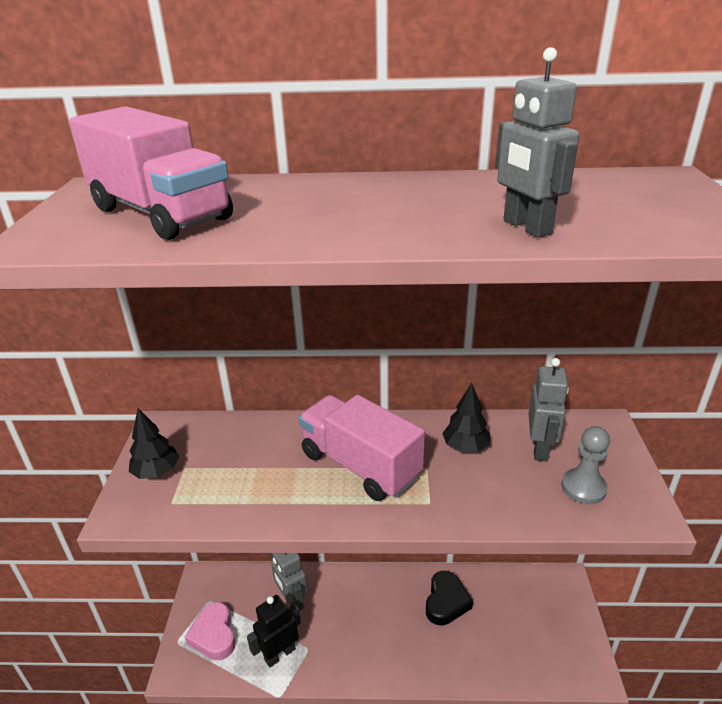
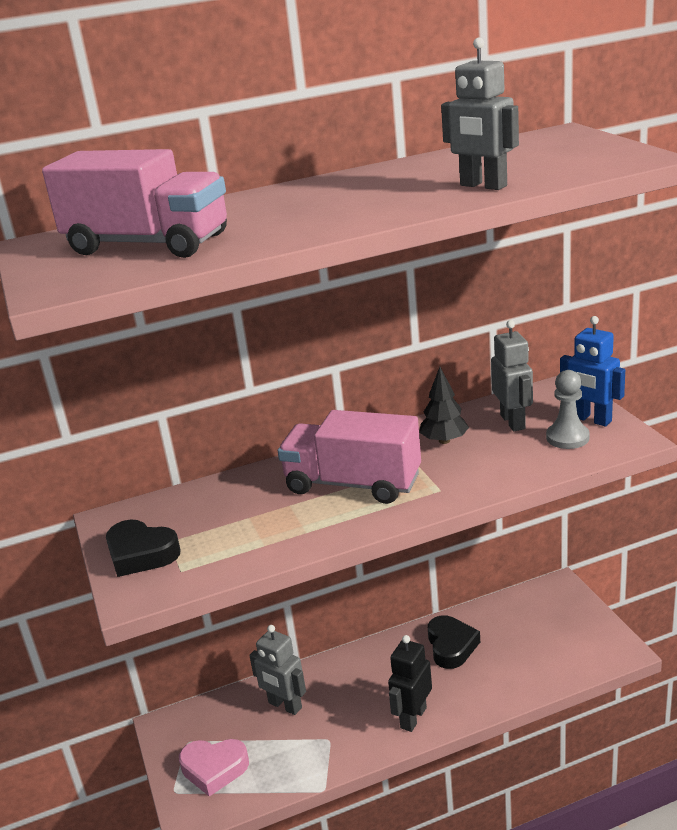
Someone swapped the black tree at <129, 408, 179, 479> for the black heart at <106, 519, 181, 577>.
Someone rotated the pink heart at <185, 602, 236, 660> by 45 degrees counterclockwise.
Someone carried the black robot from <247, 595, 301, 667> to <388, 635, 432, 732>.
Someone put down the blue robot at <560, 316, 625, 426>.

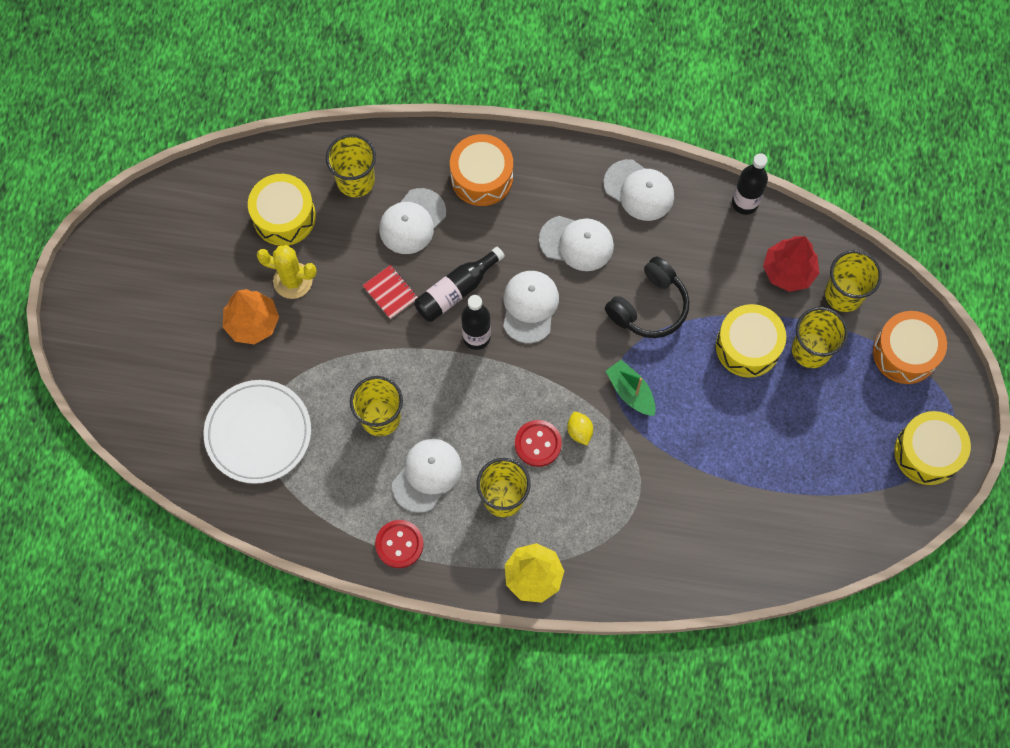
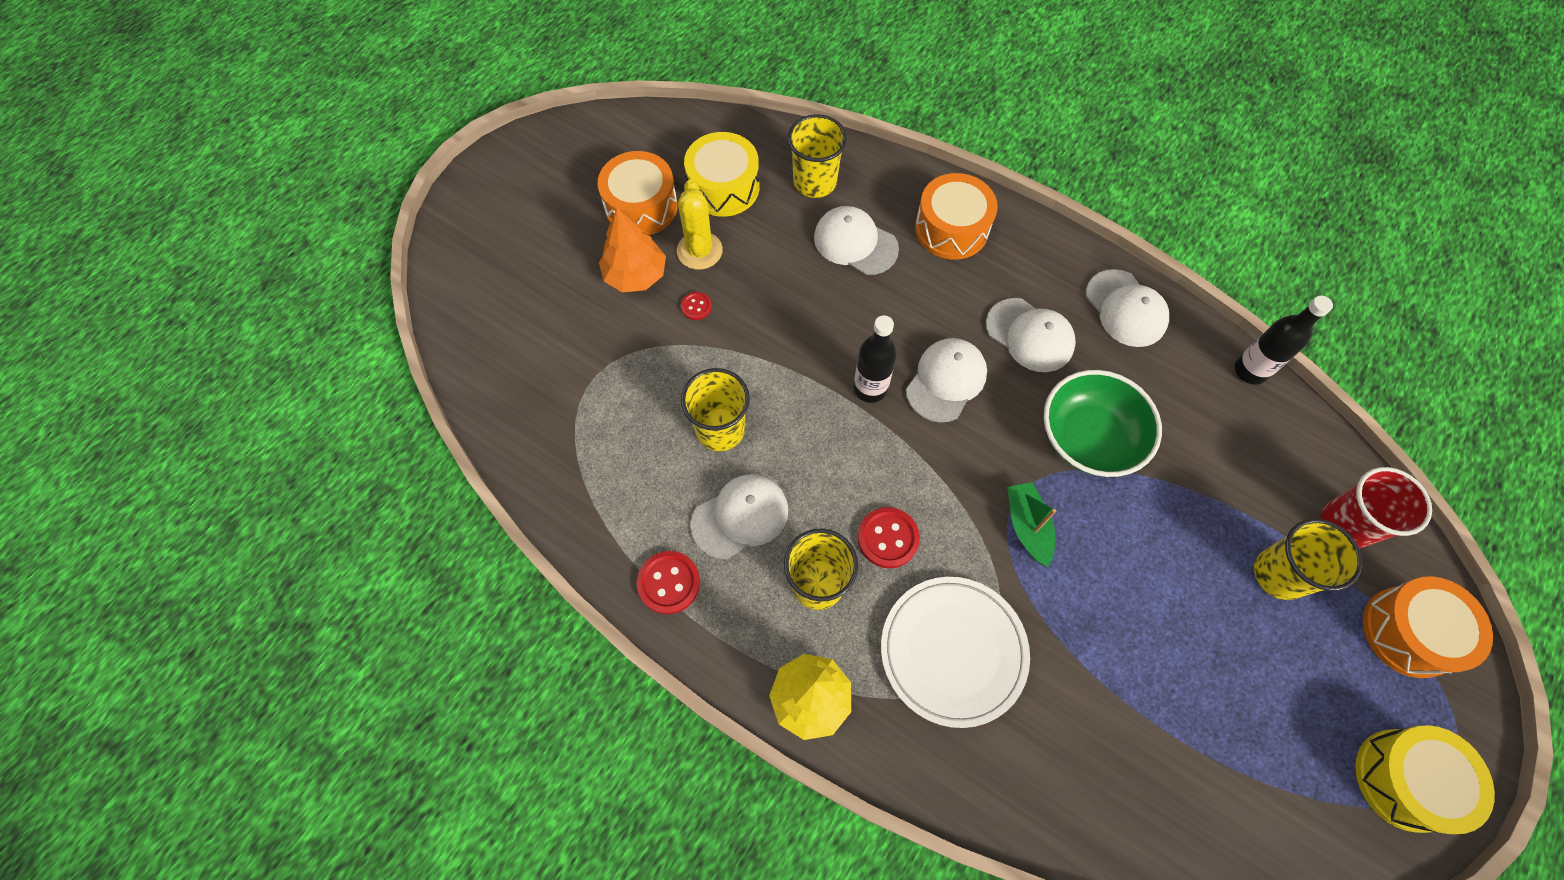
Someone carried the white plate from <204, 380, 311, 484> to <881, 577, 1030, 728>.
Someone rotated the yellow cactus at <257, 245, 317, 299> by 45 degrees clockwise.
Someone took away the red notebook at <362, 265, 418, 319>.
Someone rotated the white cap at <379, 188, 446, 254> by 60 degrees clockwise.
Someone took away the black bottle at <414, 247, 505, 322>.
Someone took away the yellow lemon at <567, 412, 593, 446>.
Someone swapped the black headphones at <605, 257, 689, 338> for the green bowl at <1044, 370, 1162, 477>.
Someone took away the yellow drum at <716, 304, 786, 378>.
Someone took away the red tree at <763, 236, 819, 292>.
Someone repainted the yellow cup at <825, 250, 882, 312>, which became the red cup at <1321, 467, 1432, 549>.
Someone put down the orange drum at <598, 151, 677, 235>.
Someone put down the red button at <681, 292, 712, 320>.

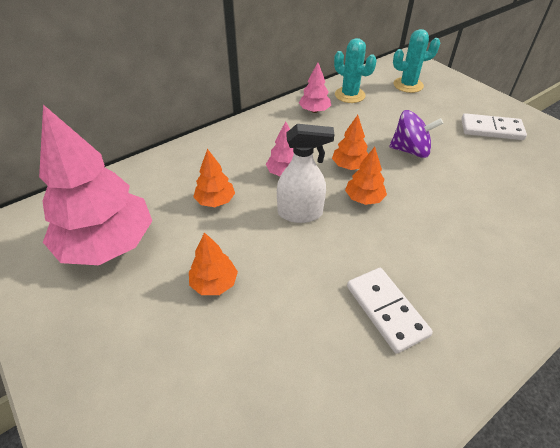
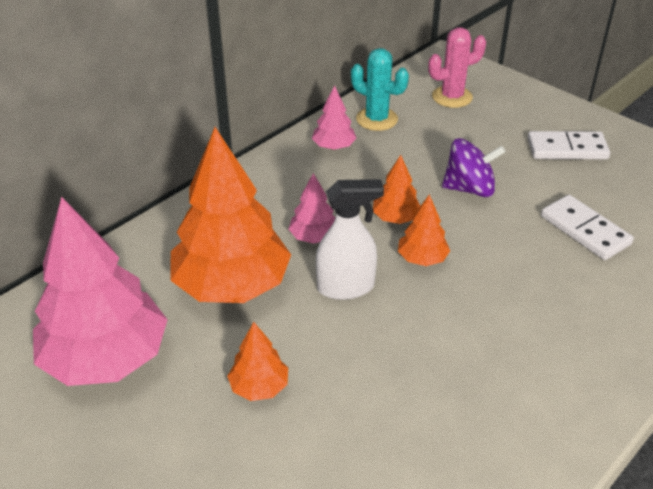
Someone scaled the orange tree at <193, 149, 235, 207> by 2.21.
Someone carried the white domino from <347, 268, 433, 354> to <541, 195, 634, 260>.
Someone repainted the turquoise cactus at <393, 29, 440, 93>, which became the pink cactus at <428, 27, 486, 108>.

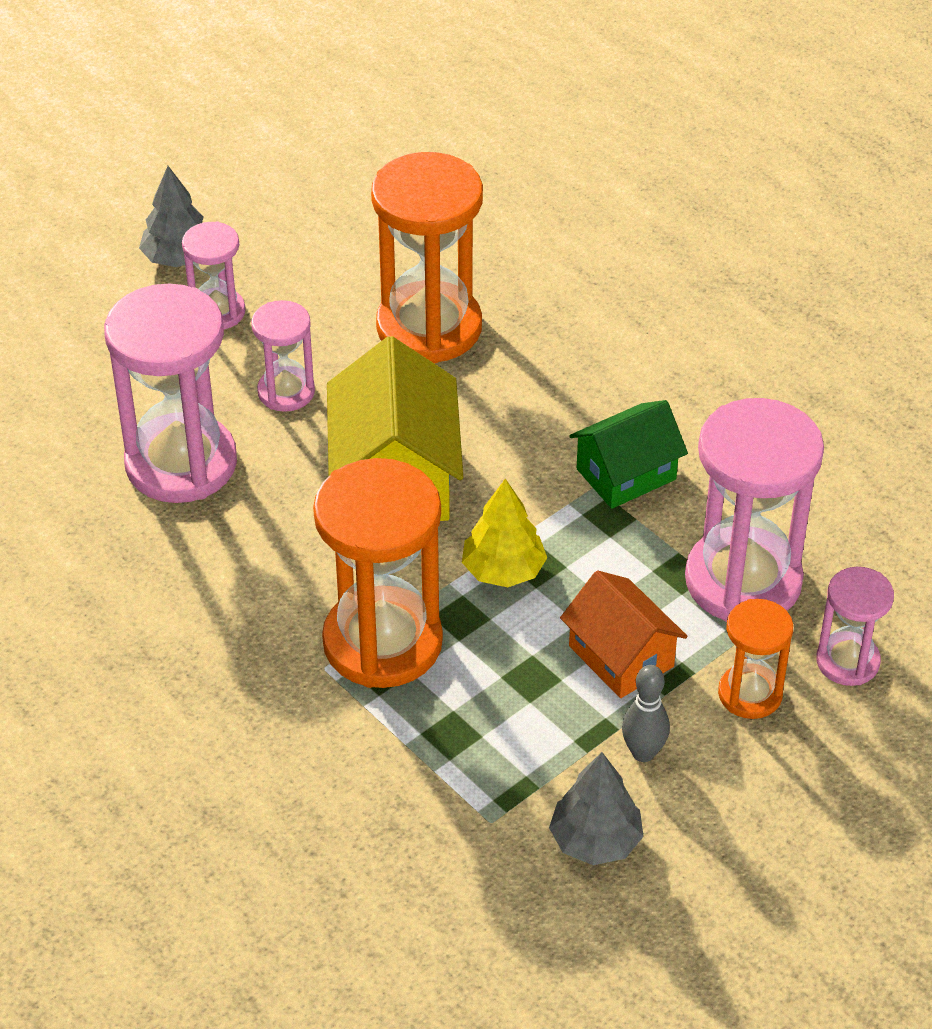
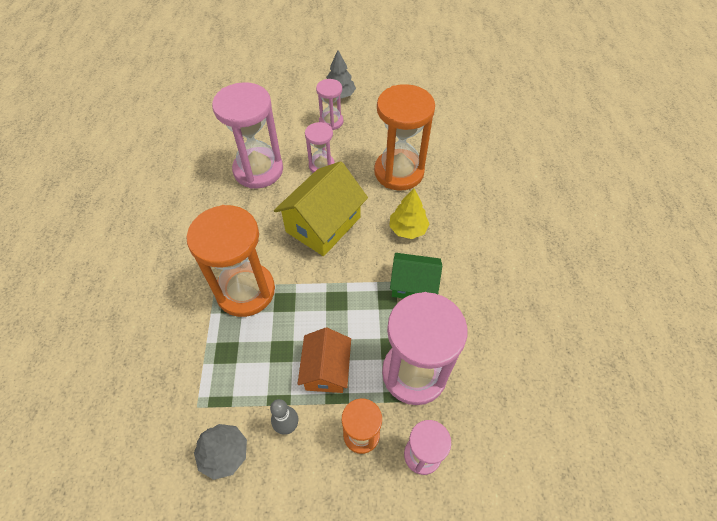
Someone carried the yellow tree from <462, 479, 547, 587> to <389, 189, 429, 239>.

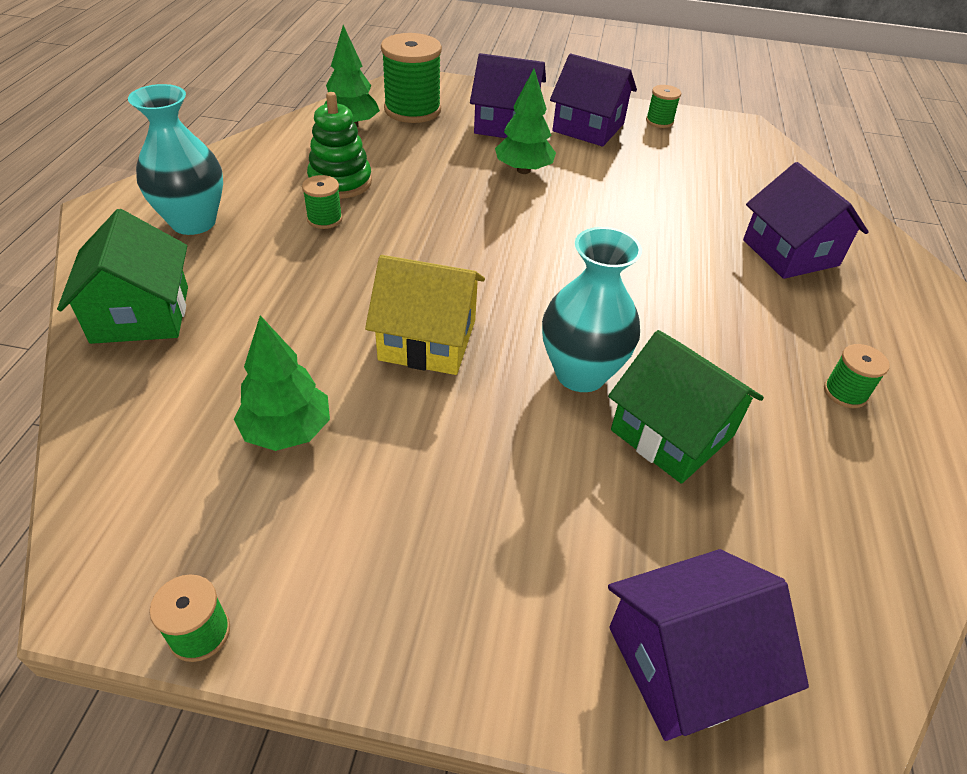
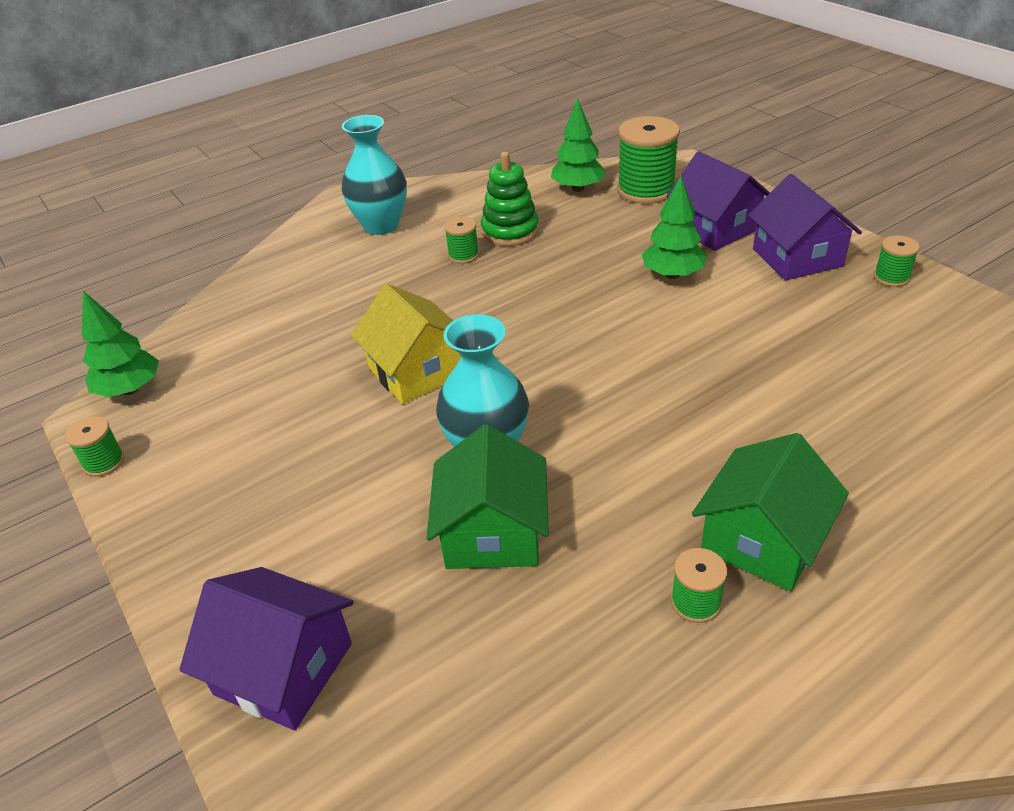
Someone carried the green house from <57, 209, 188, 344> to <692, 433, 849, 591>.
Someone carried the green tree from <234, 315, 330, 451> to <82, 291, 159, 397>.
Someone took away the purple house at <743, 162, 869, 279>.

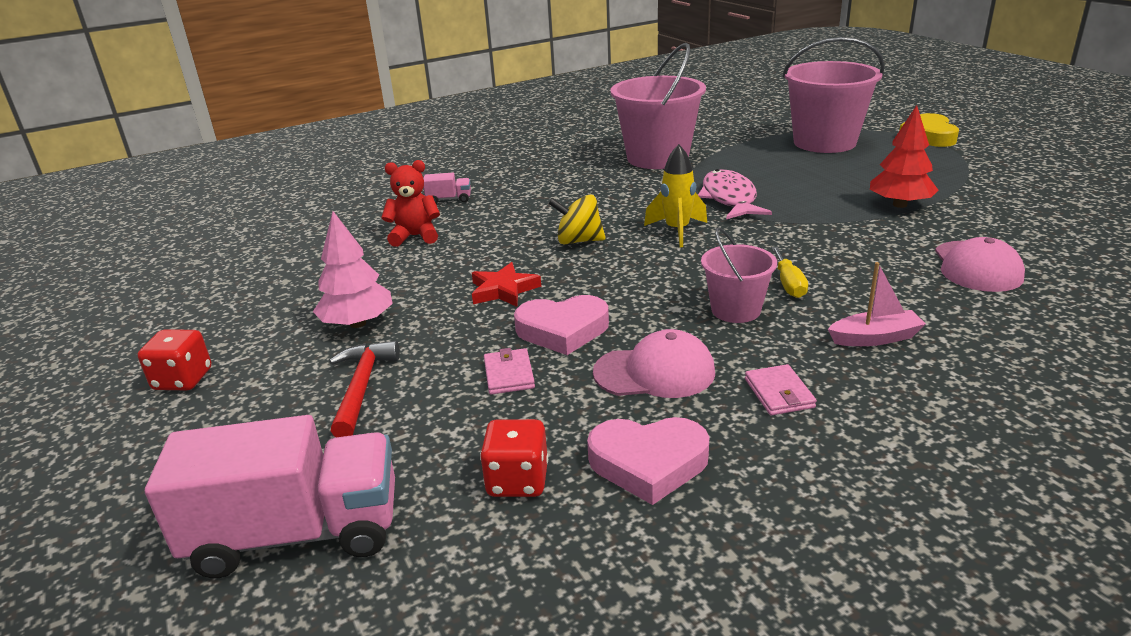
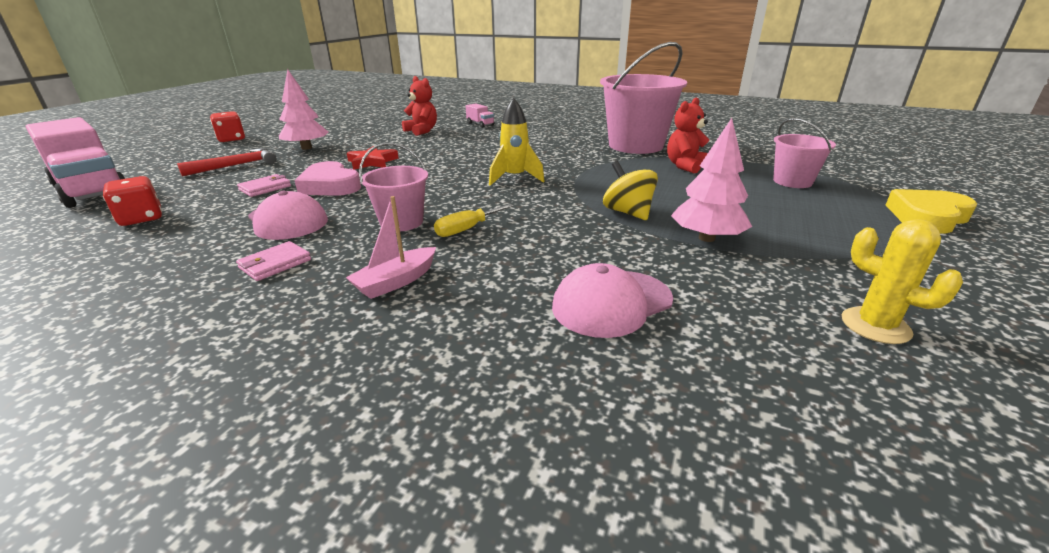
Someone carried the yellow spinning top from <548, 194, 606, 244> to <603, 161, 658, 220>.
Someone took away the pink heart at <587, 417, 709, 505>.
Someone took away the pink fish at <698, 169, 772, 219>.
Someone scaled the pink bucket at <782, 37, 885, 153> by 0.54.
Someone rotated the pink boat at <828, 262, 926, 346> by 90 degrees clockwise.
Someone repainted the red tree at <870, 105, 938, 208>, which became the pink tree at <671, 118, 752, 242>.
Someone put down the red teddy bear at <667, 97, 709, 173>.
Someone put down the yellow cactus at <842, 219, 963, 344>.

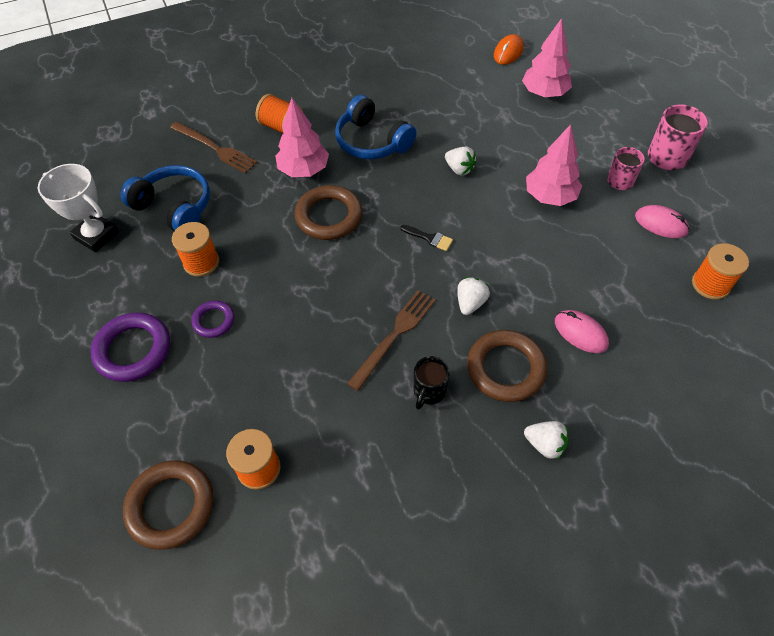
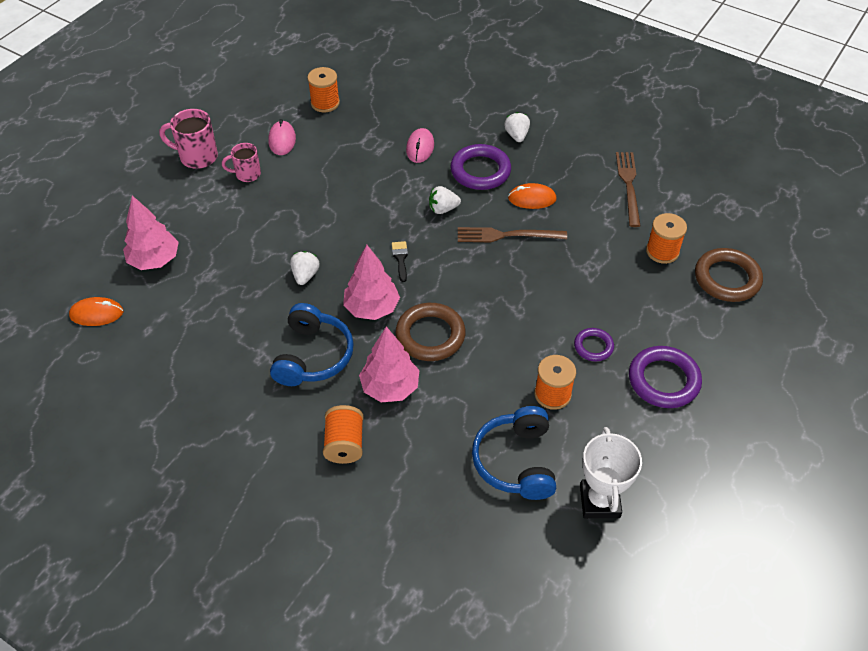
Someone carried the brown fork from <170, 121, 257, 173> to <616, 152, 641, 227>.
Someone swapped the black mug at <414, 356, 450, 410> for the orange mouse at <508, 183, 557, 209>.
Someone repainted the brown ring at <467, 330, 547, 402>, which became the purple ring at <450, 144, 511, 190>.
Someone carried the pink tree from <526, 124, 582, 206> to <343, 245, 400, 320>.

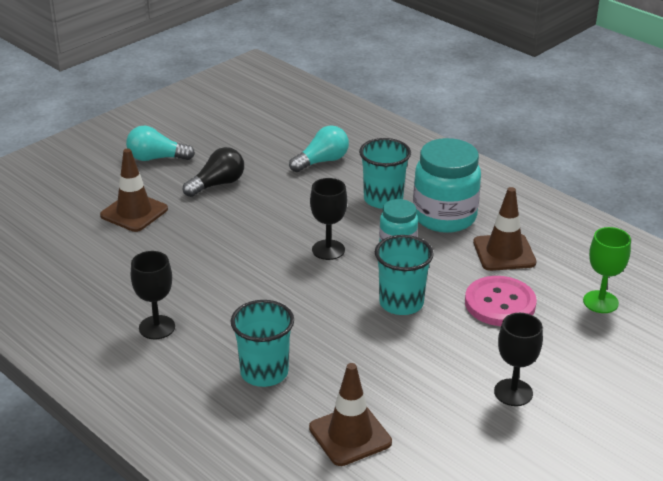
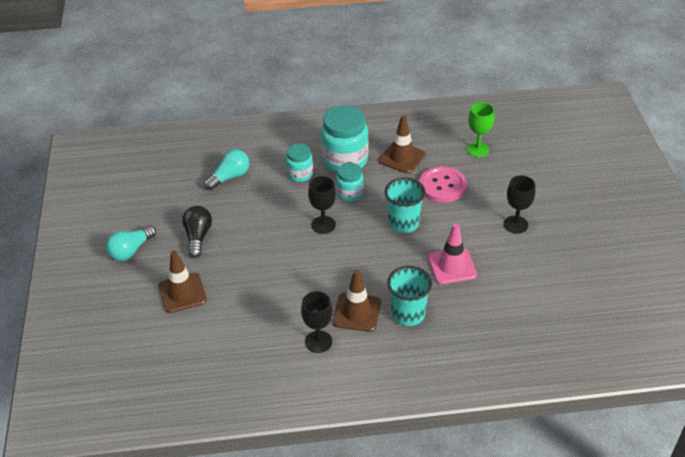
Someone rotated the turquoise light bulb at <289, 126, 349, 172> by 45 degrees clockwise.
Someone carried the brown traffic cone from <309, 363, 392, 466> to <333, 270, 381, 332>.
Someone swapped the turquoise cup at <359, 138, 411, 209> for the turquoise jar at <286, 143, 313, 182>.
Someone put down the pink traffic cone at <428, 223, 477, 284>.

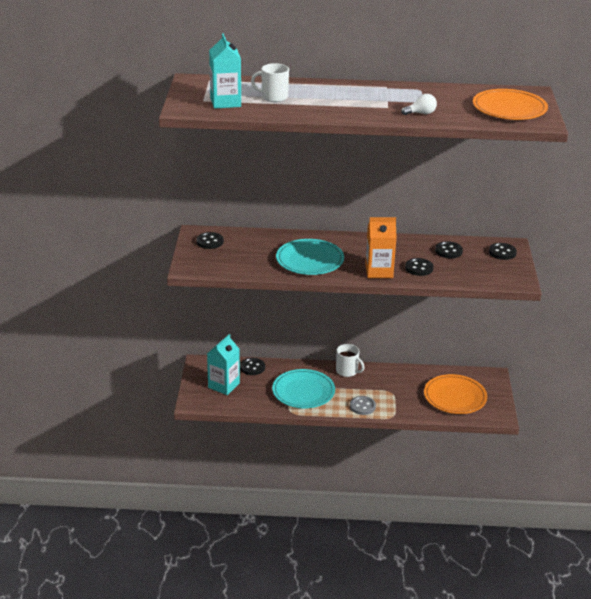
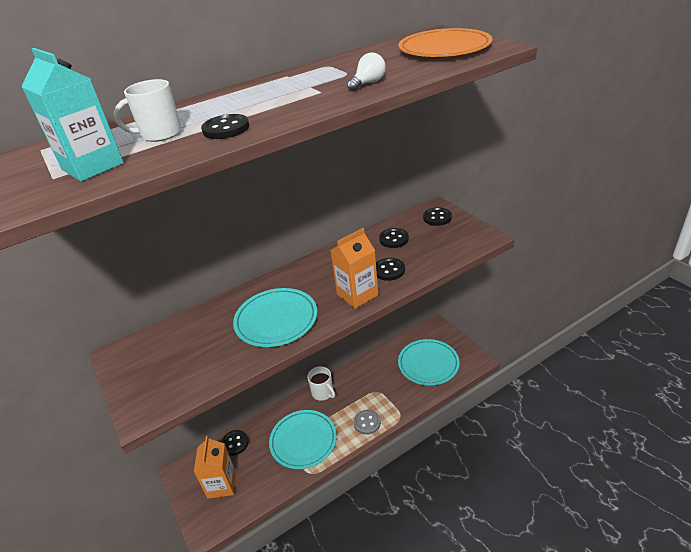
Someone carried the black button from <196, 232, 224, 249> to <201, 114, 249, 139>.
Someone repainted the turquoise carton at <207, 334, 240, 395>, which became the orange carton at <194, 436, 236, 499>.
Someone rotated the white mug at <336, 344, 364, 377> by 45 degrees clockwise.
Someone repainted the orange plate at <424, 374, 487, 414>, which became the turquoise plate at <398, 339, 460, 386>.

